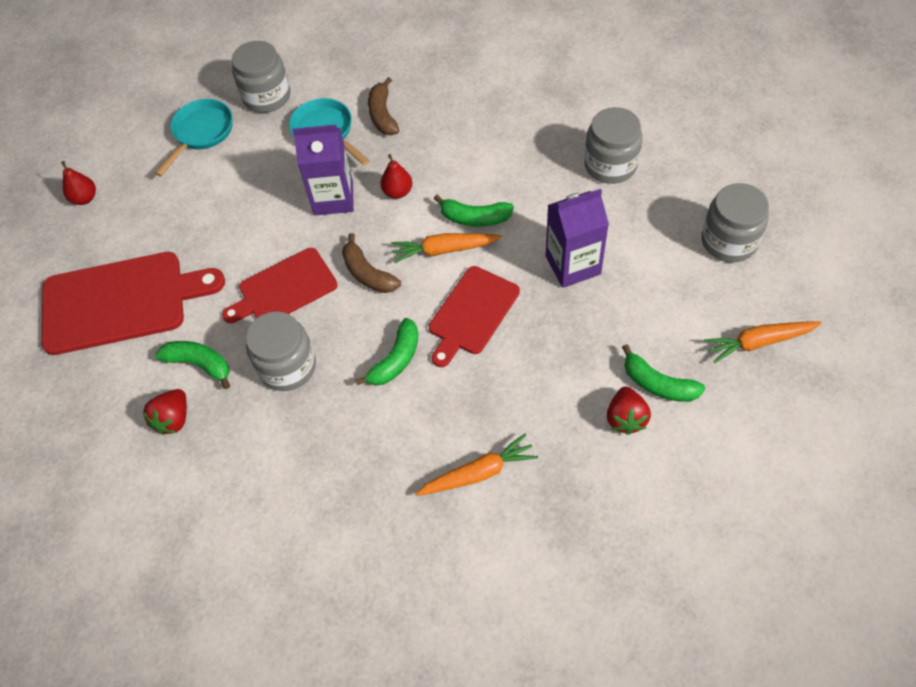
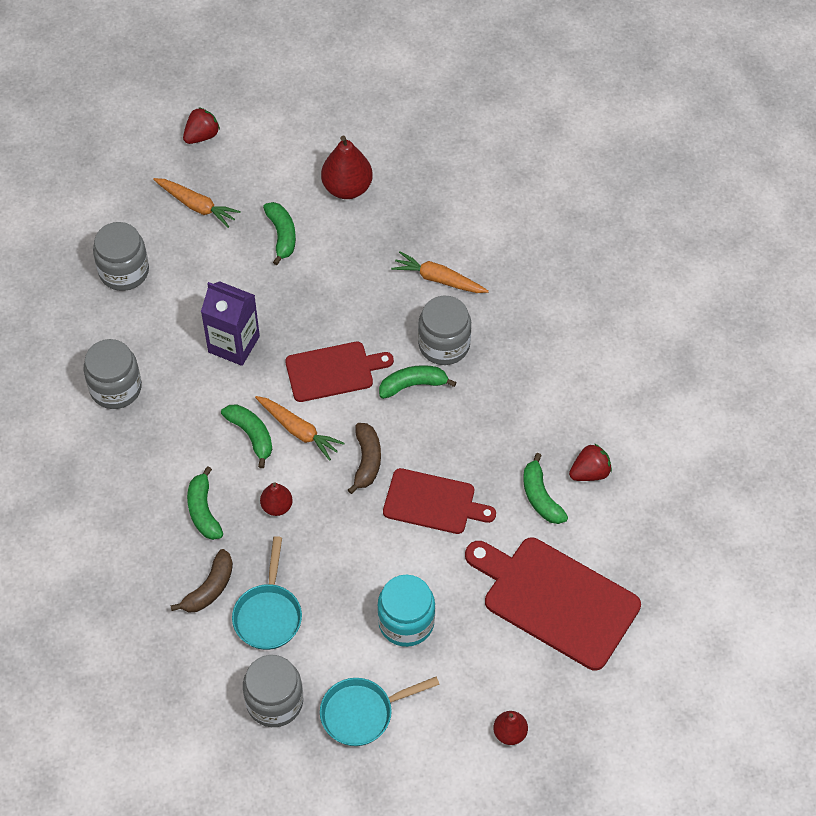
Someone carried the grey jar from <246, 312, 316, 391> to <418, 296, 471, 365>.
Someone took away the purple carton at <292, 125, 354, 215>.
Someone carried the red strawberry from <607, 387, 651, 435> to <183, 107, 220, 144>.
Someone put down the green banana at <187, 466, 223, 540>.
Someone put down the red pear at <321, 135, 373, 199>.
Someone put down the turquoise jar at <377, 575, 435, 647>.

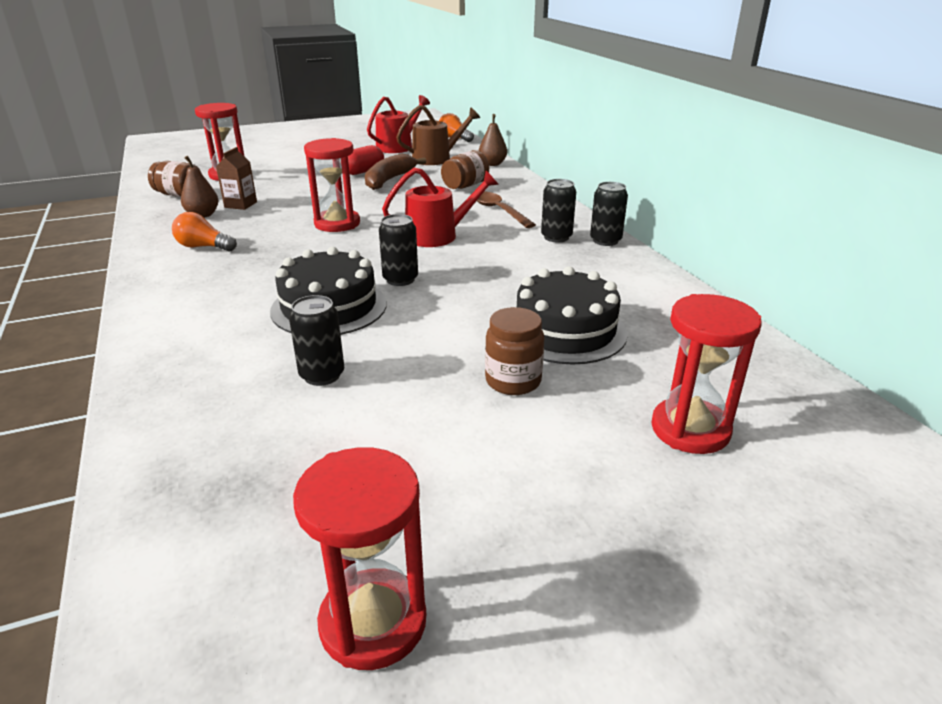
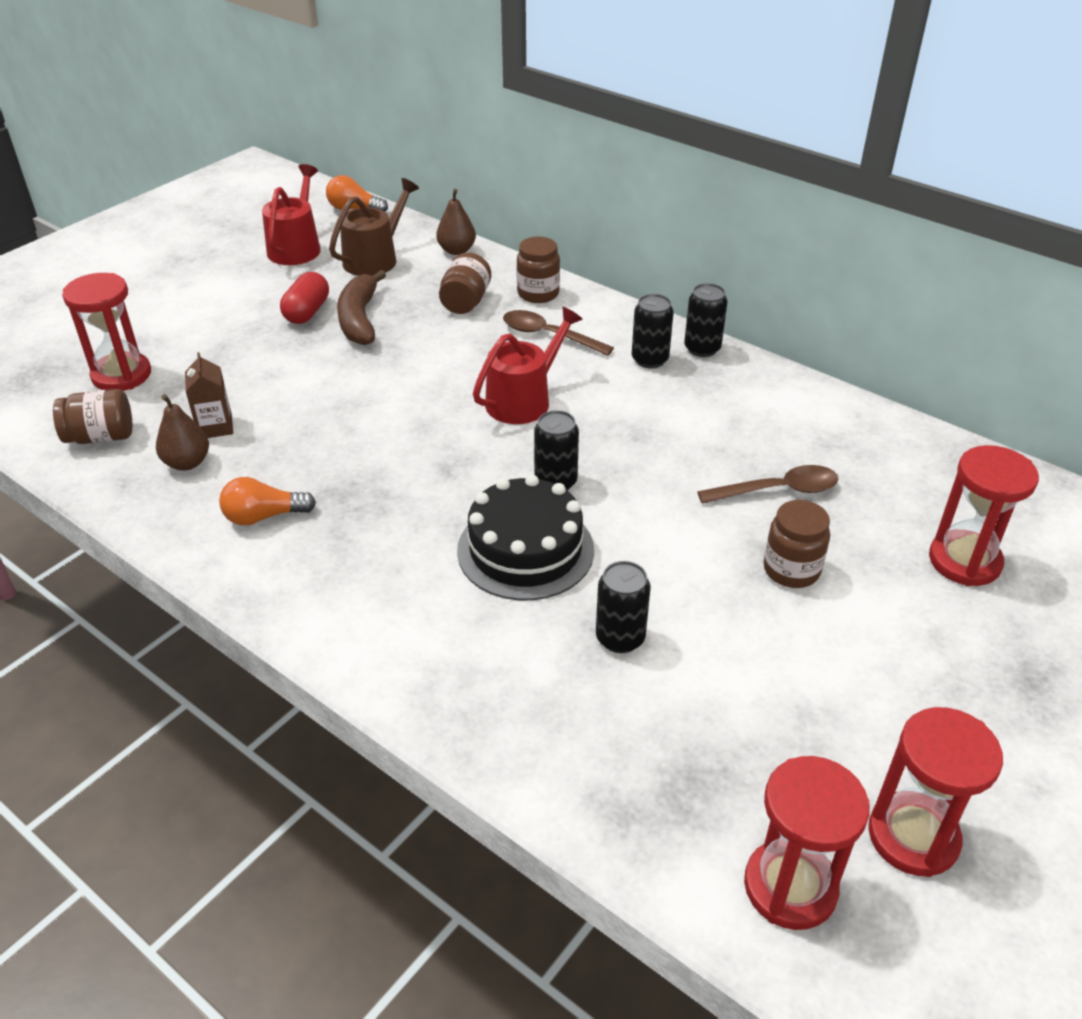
Someone carried the red hourglass from <304, 138, 360, 232> to <744, 756, 870, 930>.
Someone swapped the black cake at <516, 266, 628, 364> for the brown spoon at <697, 465, 839, 504>.
Someone put down the brown jar at <516, 237, 560, 303>.

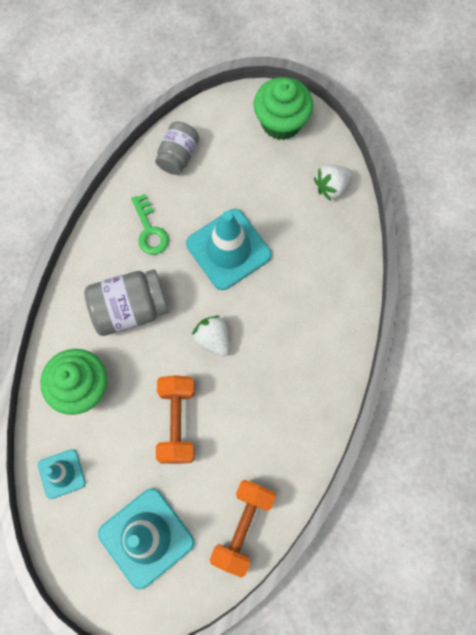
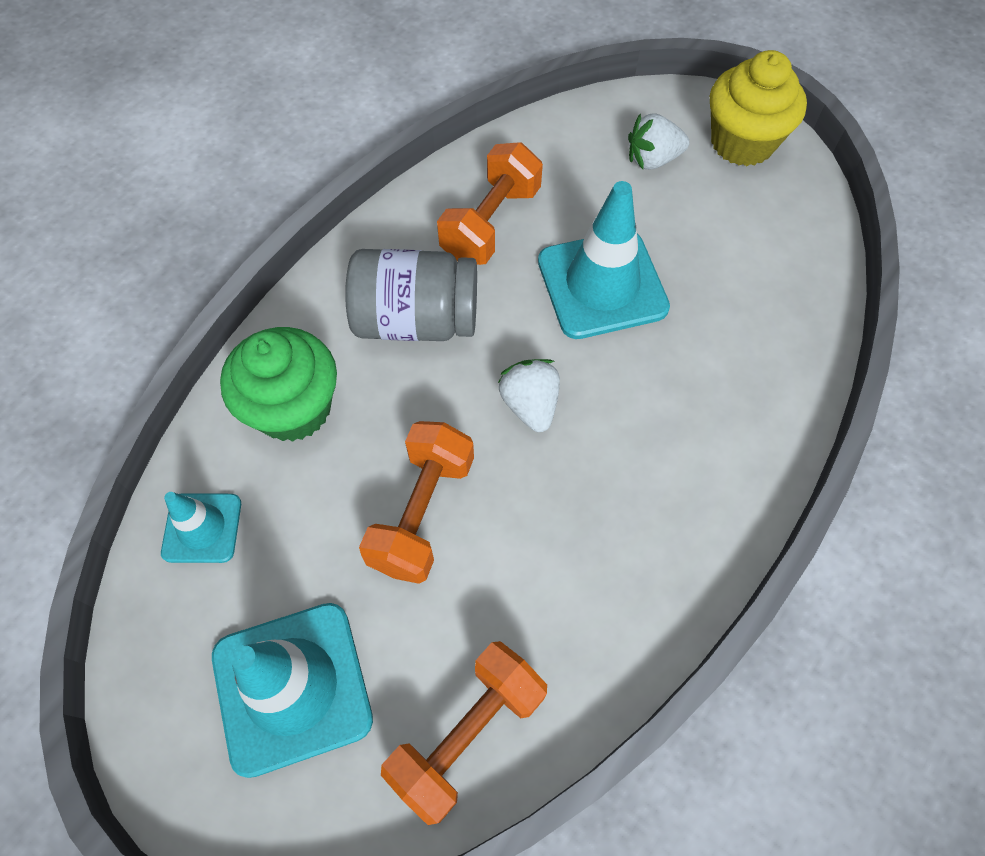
Someone swapped the green key at <131, 194, 169, 255> for the orange dumbbell at <437, 142, 543, 265>.
Someone took away the grey jar at <155, 122, 199, 175>.
Someone repainted the green cupcake at <254, 77, 313, 140>, which became the yellow cupcake at <710, 50, 807, 166>.
Someone carried the white strawberry from <314, 165, 353, 201> to <628, 113, 690, 169>.

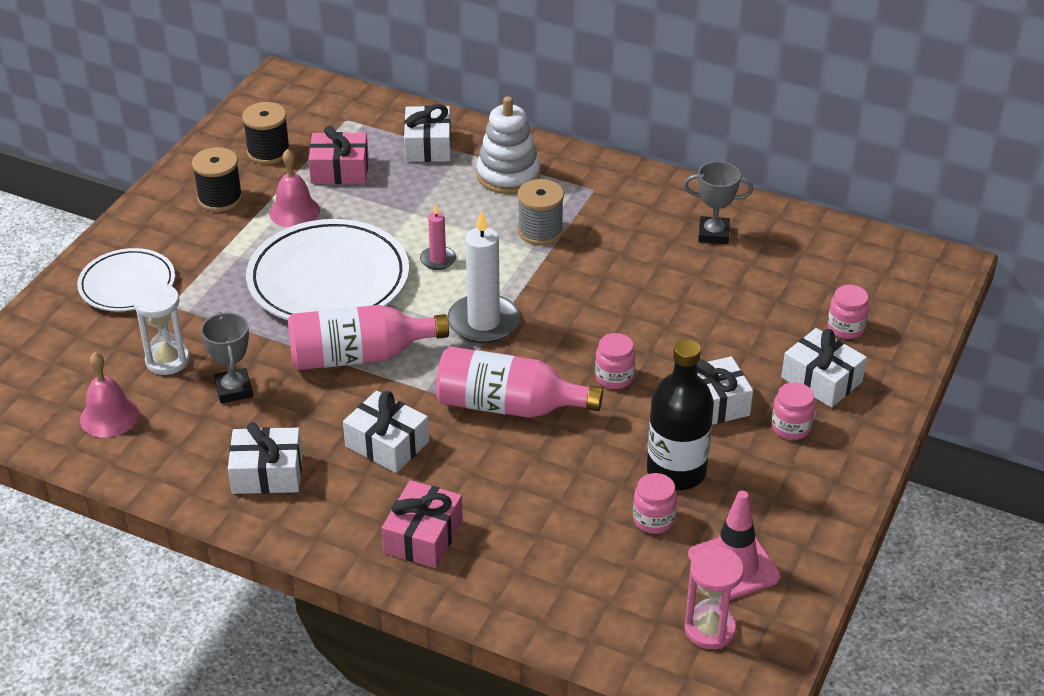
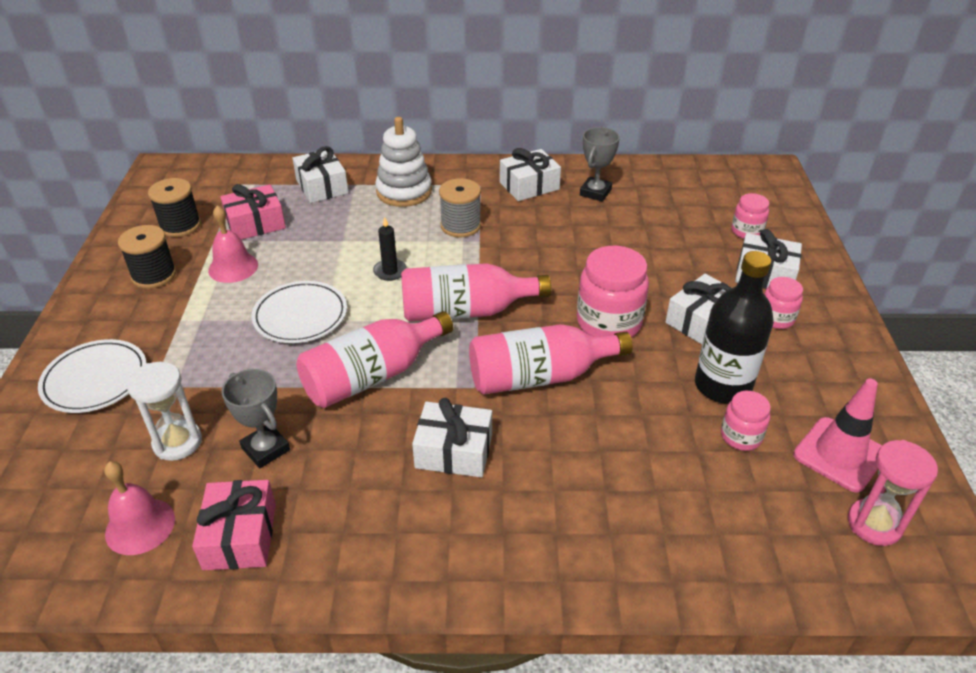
Someone carried the white gift from <228, 422, 302, 494> to <500, 148, 561, 201>.
Someone scaled the white plate at <246, 219, 409, 320> by 0.59.
Someone carried the pink gift from <382, 480, 463, 568> to <192, 480, 276, 570>.
Someone repainted the pink candle at <420, 205, 456, 270>, which became the black candle at <373, 217, 407, 281>.
Someone swapped the white candle at <448, 210, 520, 343> for the pink bottle at <401, 263, 551, 322>.
Someone scaled the pink jar at <595, 333, 635, 389> by 1.81.
Someone rotated the grey trophy at <683, 161, 753, 244> by 45 degrees counterclockwise.

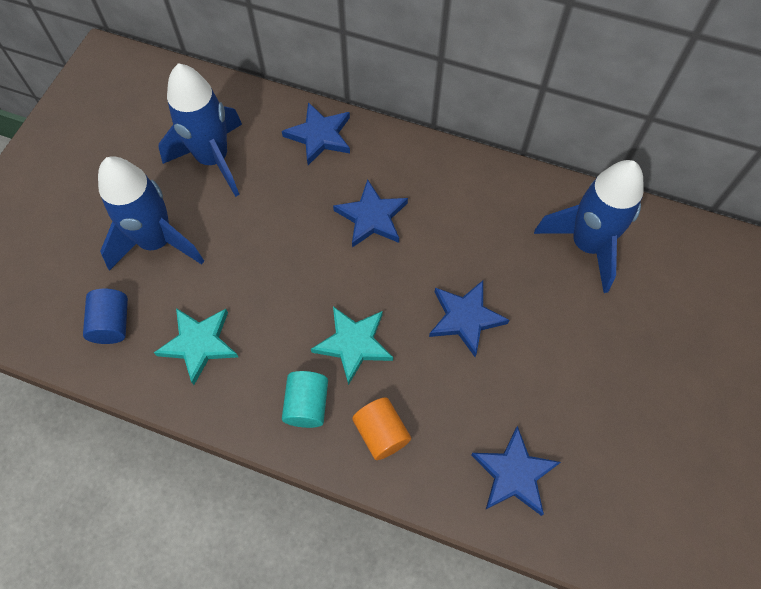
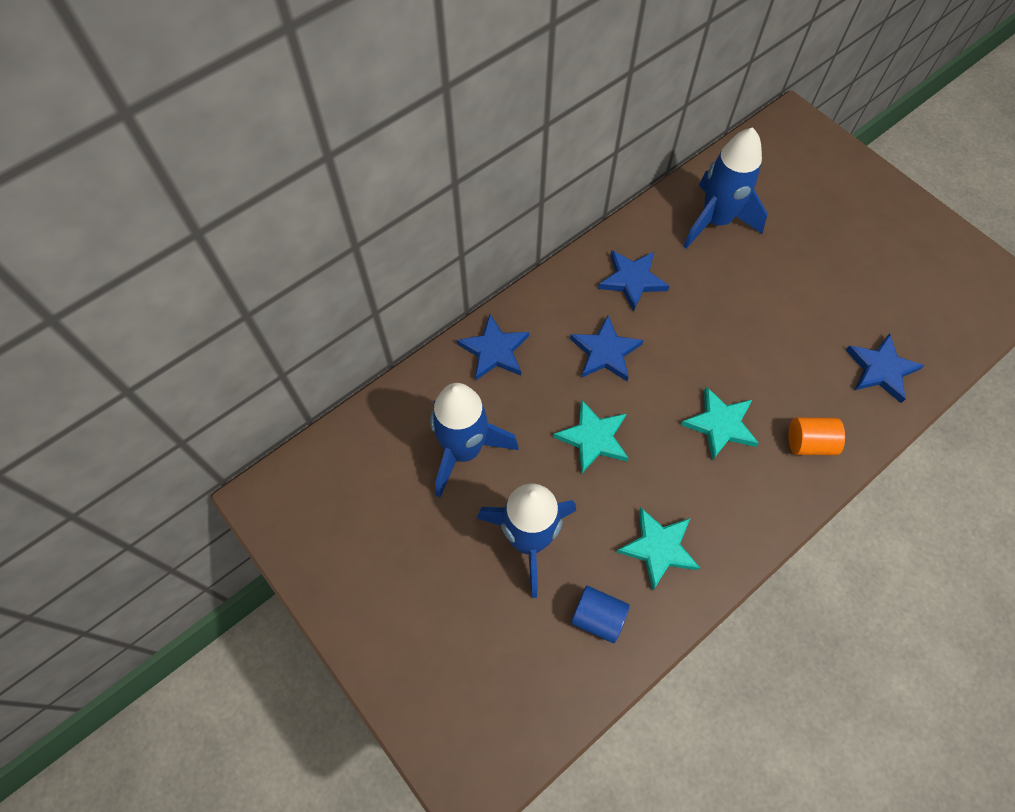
Someone took away the turquoise cylinder at <282, 371, 328, 428>.
Someone carried the blue star from <429, 280, 509, 357> to <598, 250, 670, 311>.
Someone put down the turquoise star at <553, 399, 628, 474>.

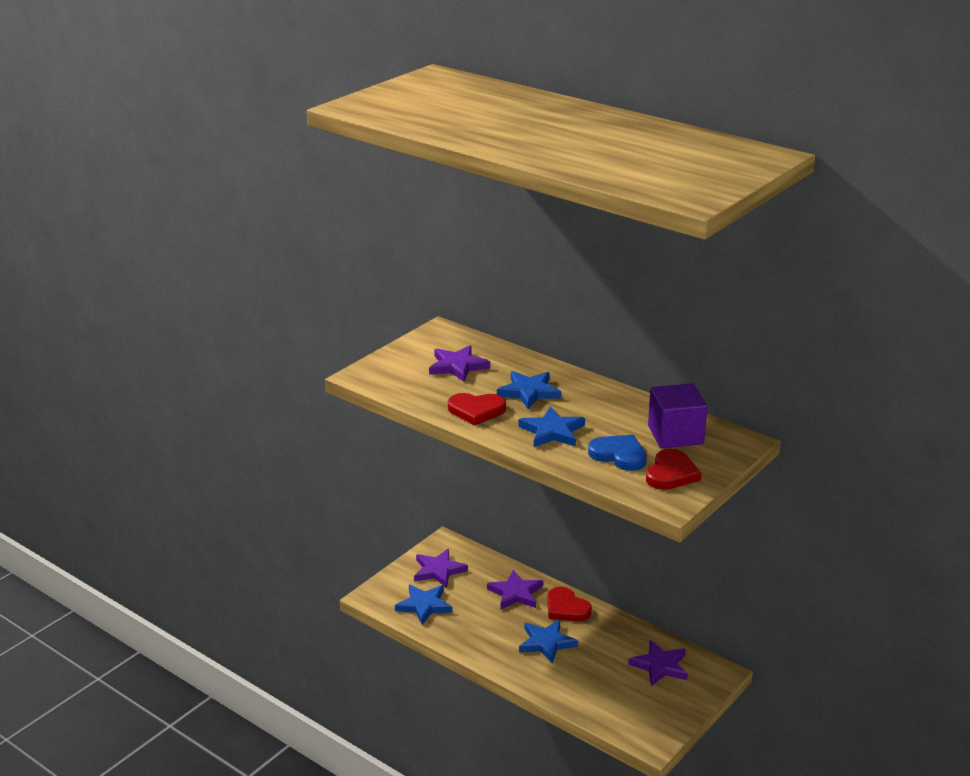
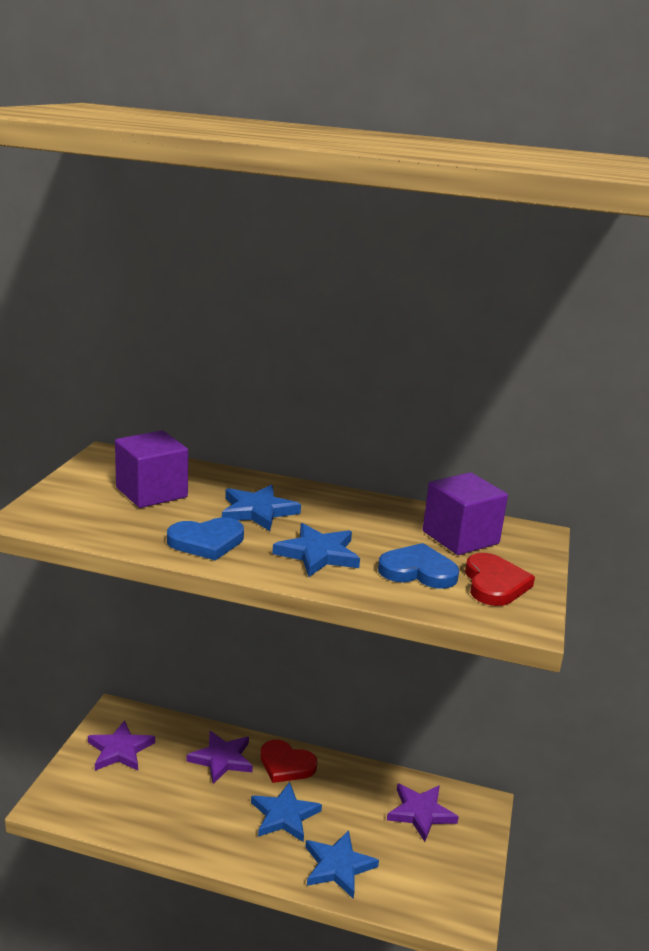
Someone carried the blue star from <395, 584, 453, 625> to <305, 830, 379, 899>.
Someone swapped the purple star at <429, 345, 490, 382> for the purple cube at <115, 430, 188, 508>.
Someone repainted the red heart at <448, 393, 506, 425>, which became the blue heart at <167, 518, 244, 561>.

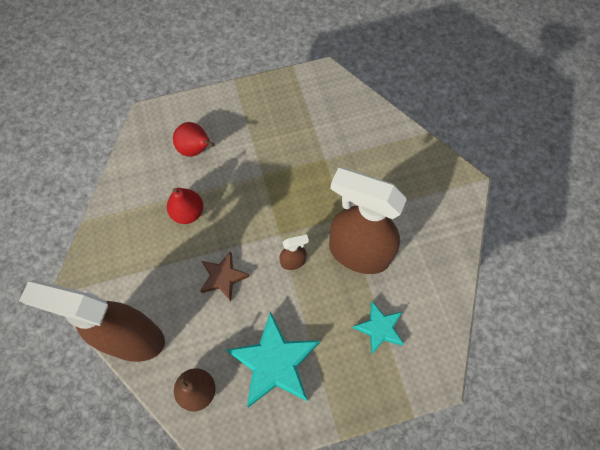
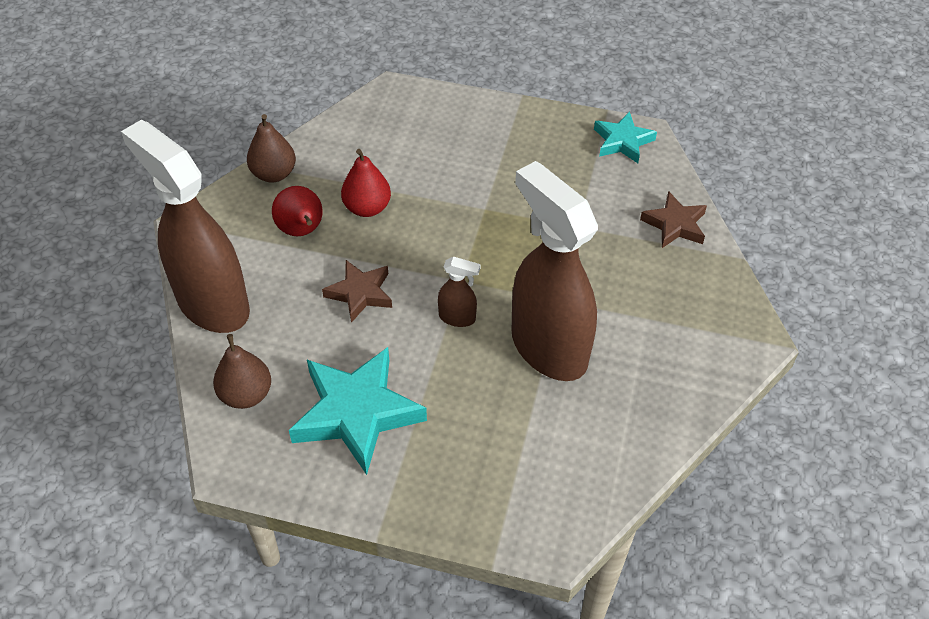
Someone carried the red pear from <173, 122, 215, 157> to <272, 186, 323, 236>.
Someone carried the turquoise star from <353, 302, 404, 354> to <594, 111, 657, 163>.
Someone put down the brown pear at <247, 114, 296, 182>.
Someone put down the brown star at <640, 191, 707, 248>.

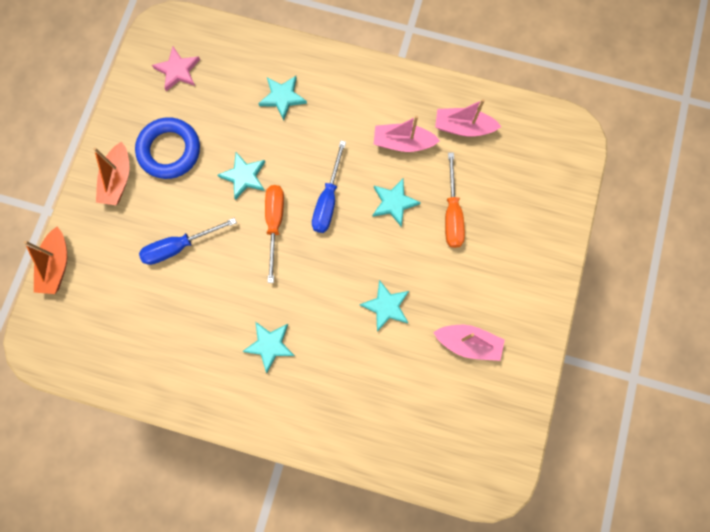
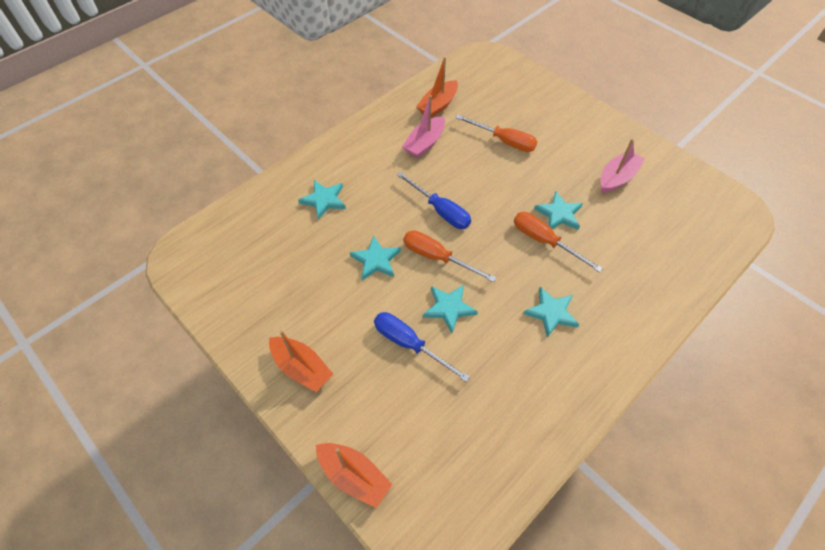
Someone took away the blue ring at <135, 117, 200, 179>.
Someone rotated the blue screwdriver at <139, 218, 237, 265> by 120 degrees clockwise.
Someone took away the pink star at <152, 47, 200, 91>.
Someone carried the turquoise star from <372, 179, 421, 227> to <423, 285, 478, 333>.
Someone repainted the pink boat at <435, 99, 502, 137>, which became the orange boat at <416, 57, 458, 118>.
Someone put down the orange screwdriver at <514, 212, 603, 273>.

